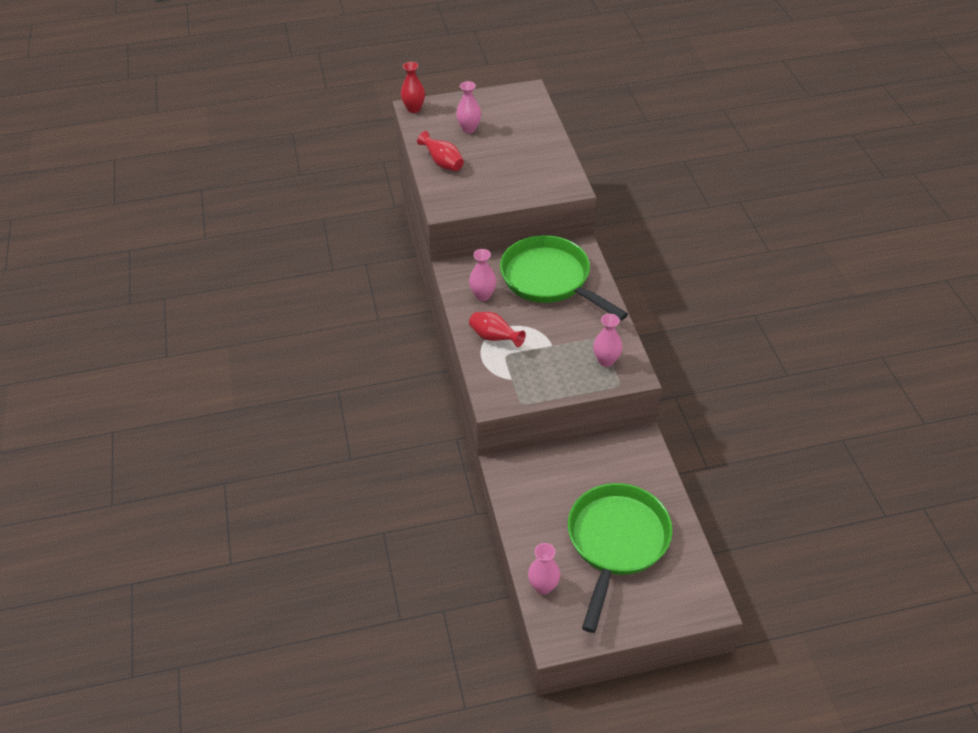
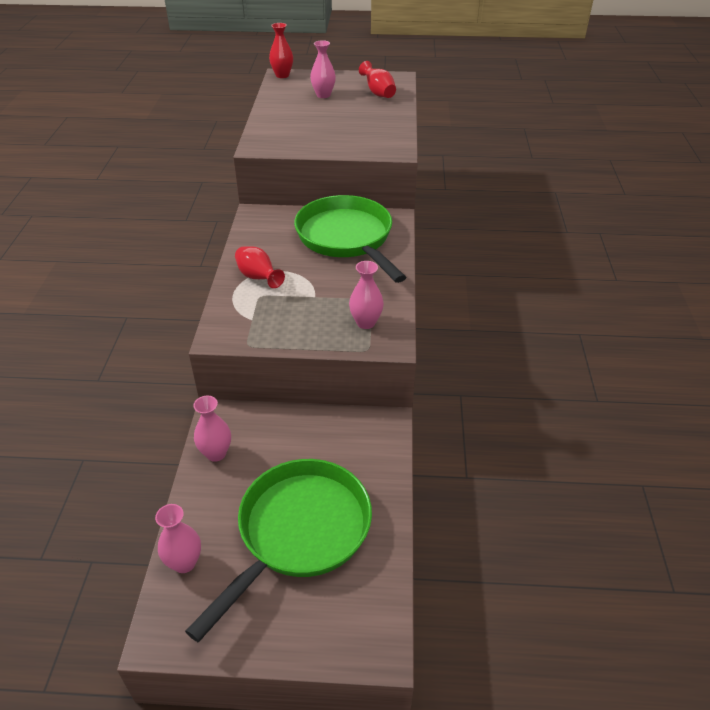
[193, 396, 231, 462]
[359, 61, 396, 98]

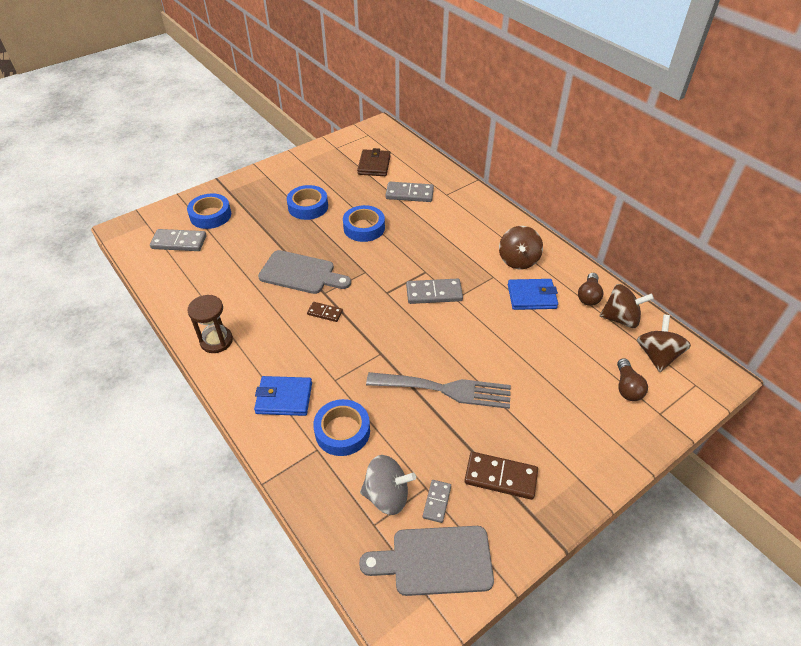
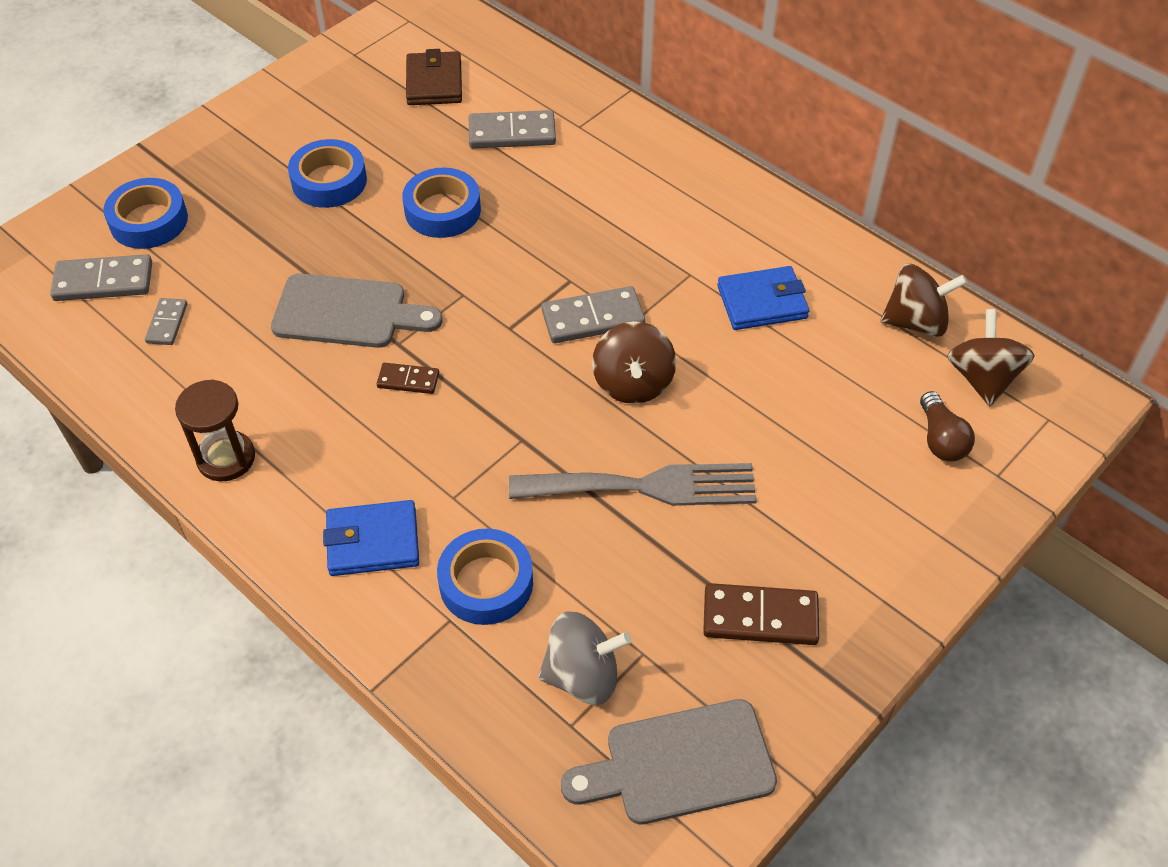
[145, 298, 187, 345]
[592, 321, 676, 404]
[578, 273, 603, 306] (first image)

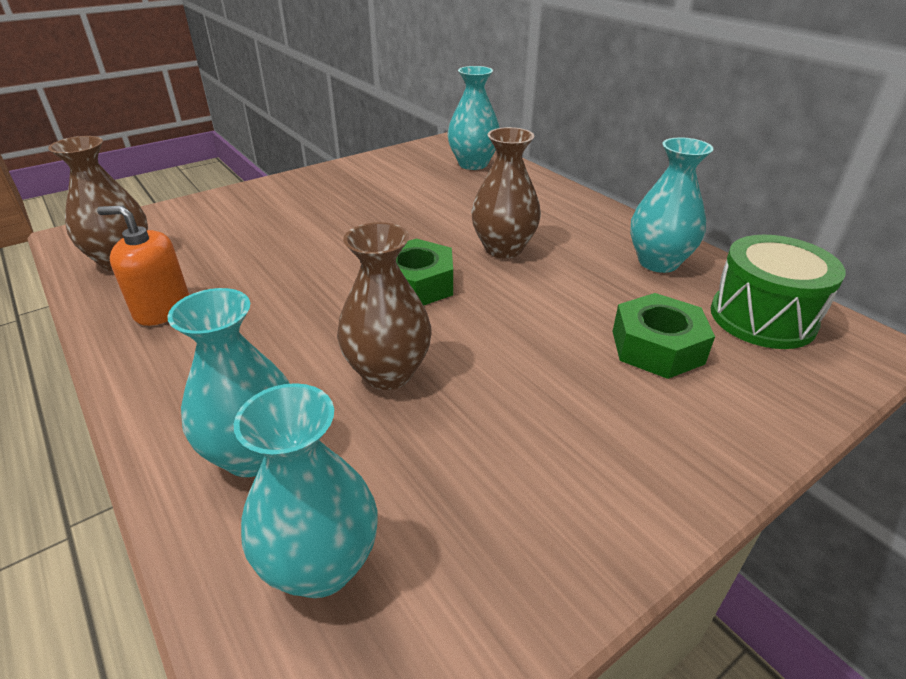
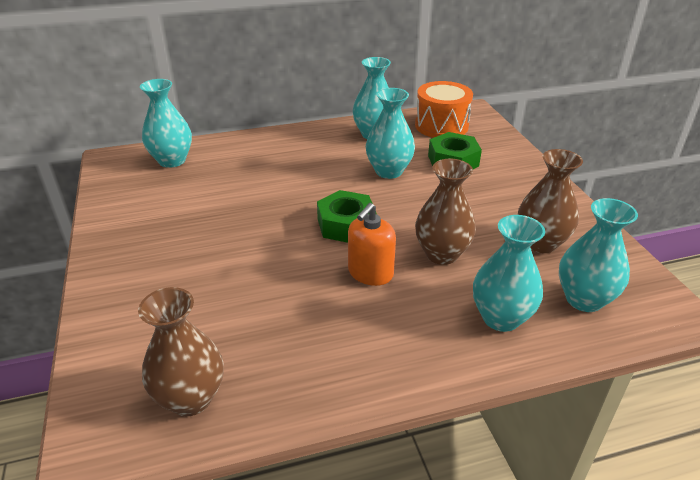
[348, 203, 396, 286]
[366, 88, 415, 179]
[415, 81, 473, 138]
[518, 149, 583, 253]

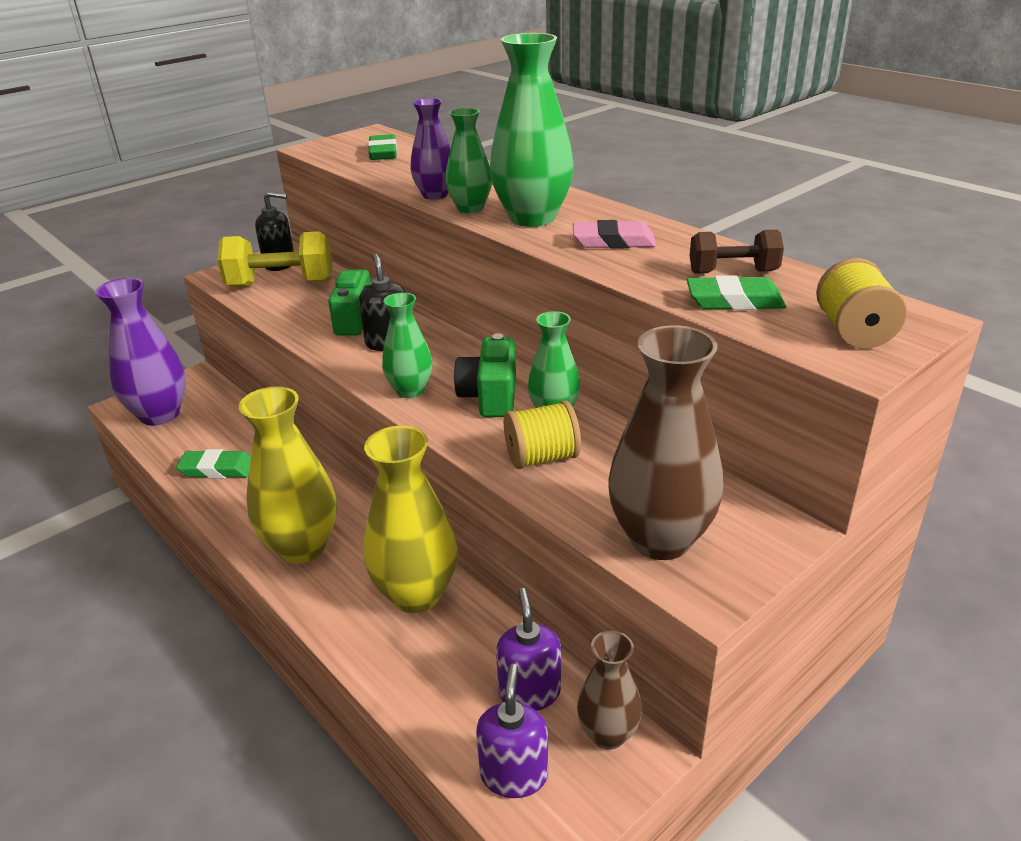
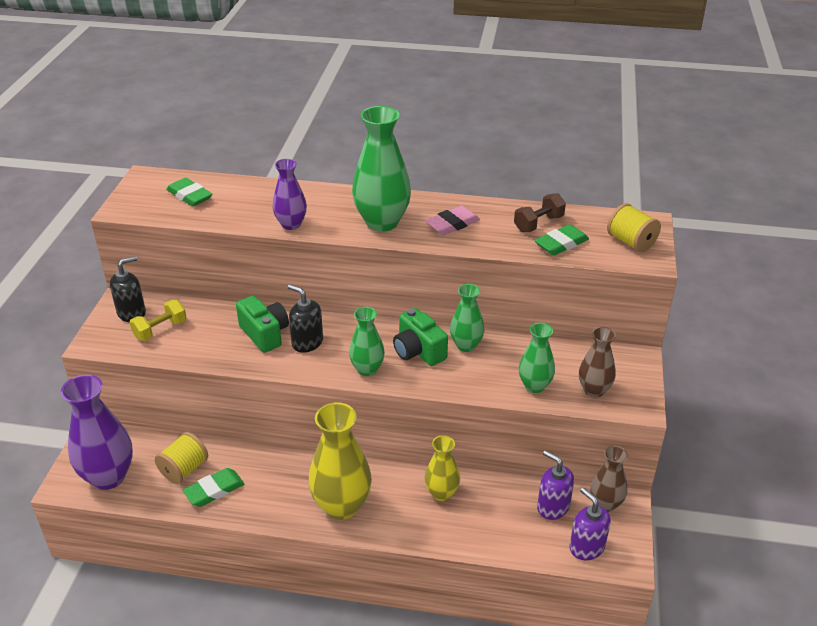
[130, 300, 187, 341]
[155, 432, 208, 484]
[424, 435, 460, 501]
[519, 323, 555, 393]
[579, 327, 616, 397]

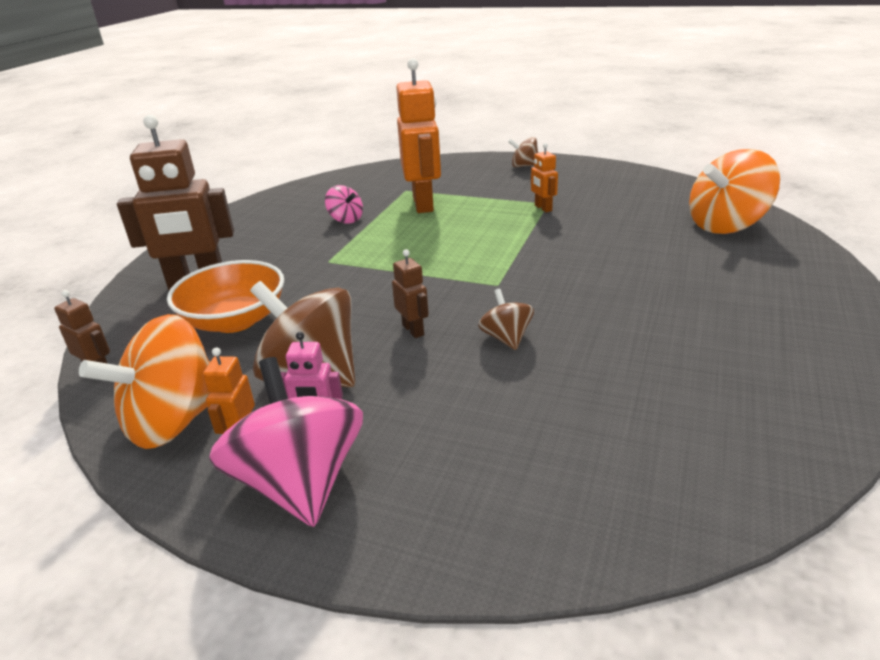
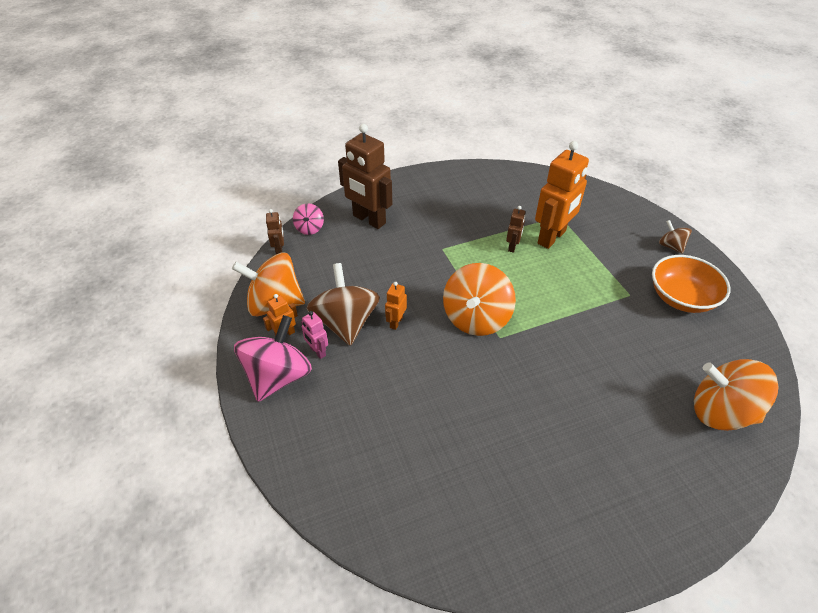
[293, 203, 324, 235]
[385, 282, 407, 330]
[443, 263, 516, 336]
[506, 206, 526, 253]
[652, 255, 731, 313]
[478, 289, 534, 350] (first image)

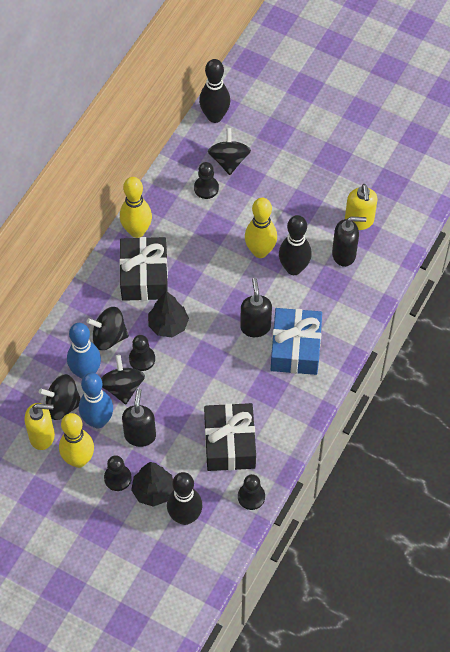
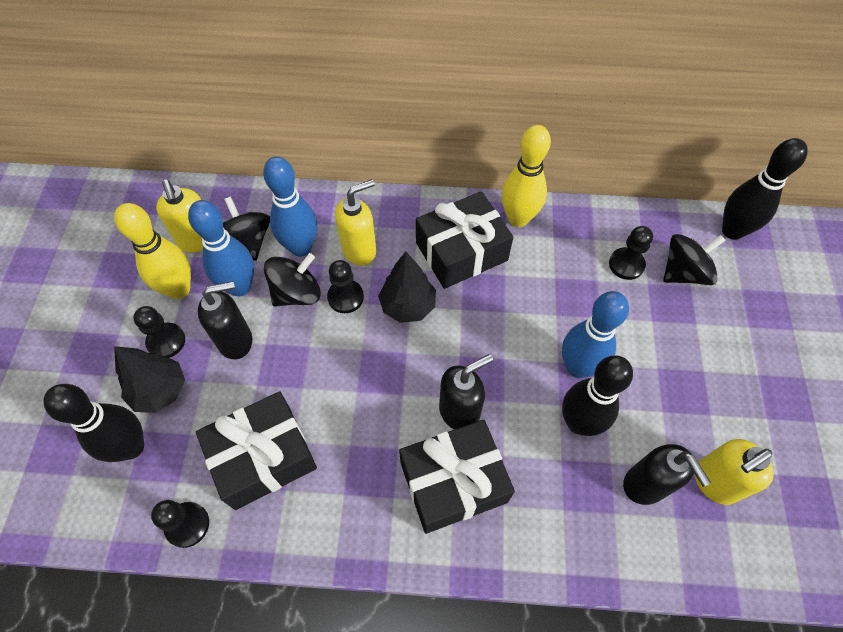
[335, 179, 376, 266]
[399, 420, 515, 534]
[562, 291, 629, 378]

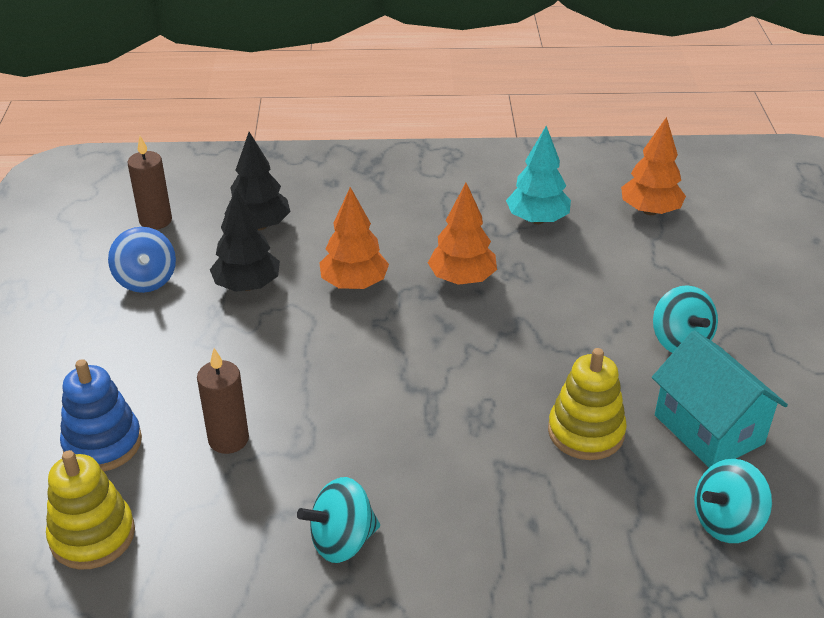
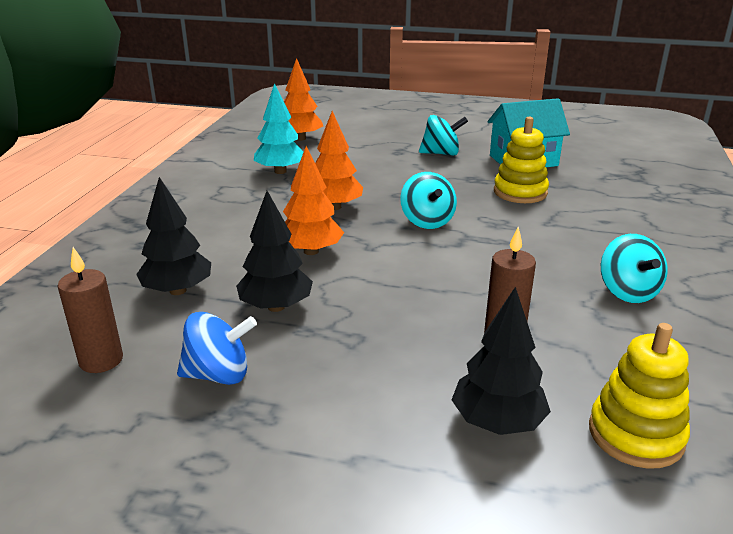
[400, 172, 457, 229]
[452, 287, 551, 435]

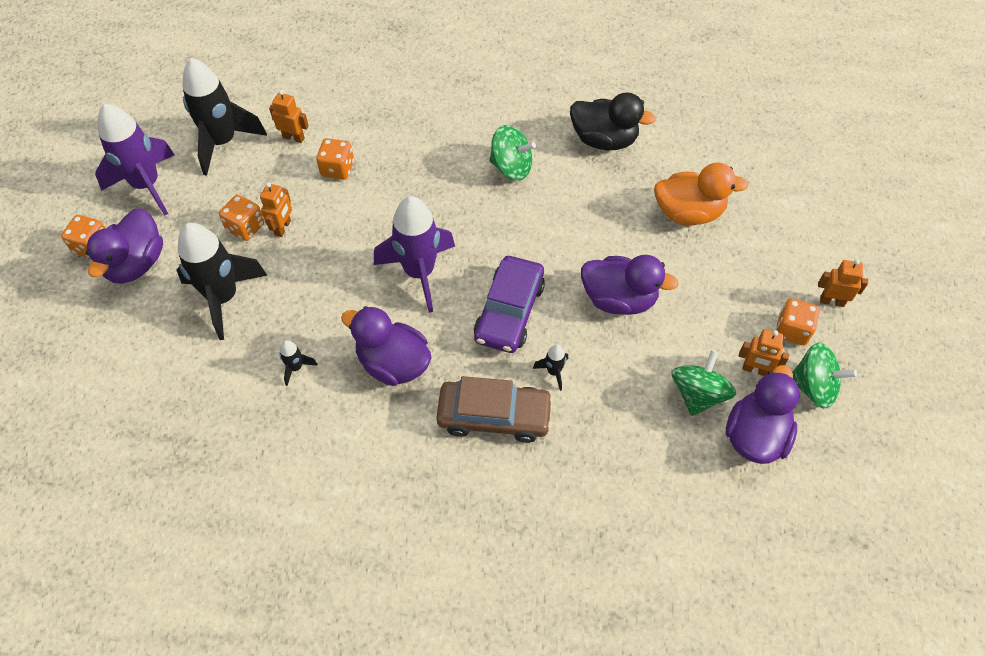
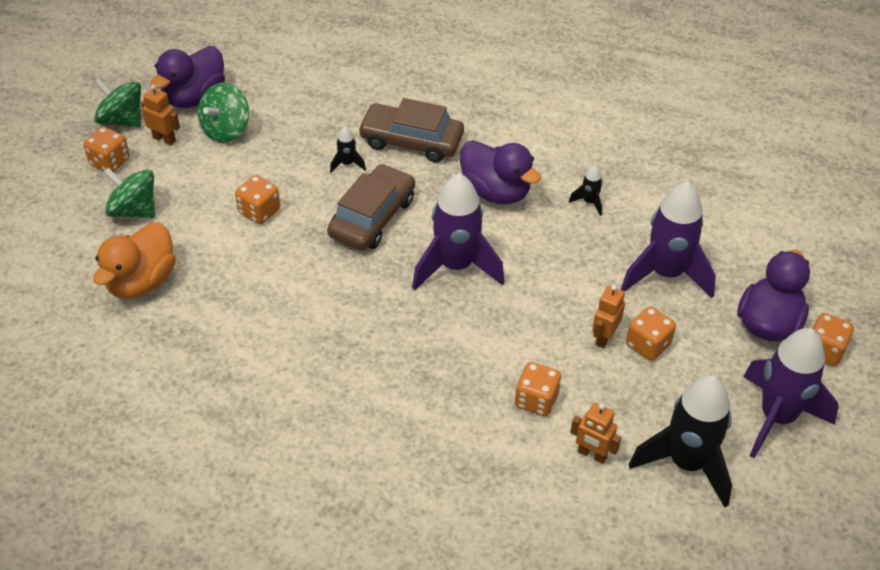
[93, 222, 176, 299]
[104, 167, 155, 218]
[235, 175, 280, 224]
[327, 164, 415, 250]
[621, 181, 716, 298]
[570, 92, 656, 150] (first image)
[818, 259, 868, 307] (first image)

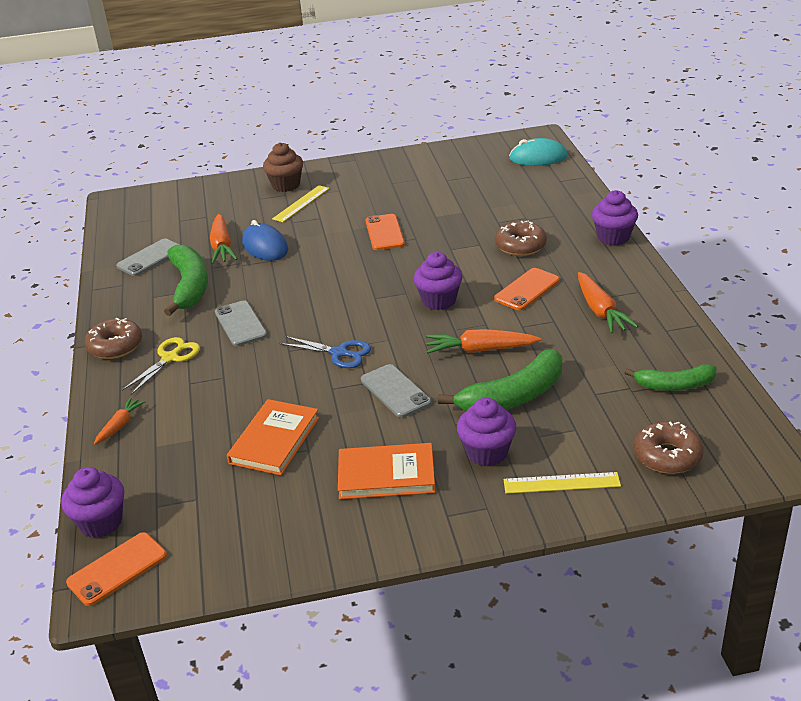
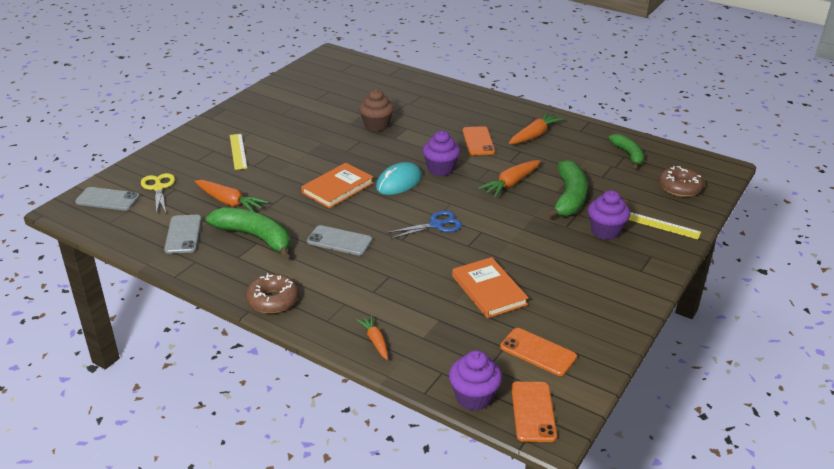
[75, 187, 140, 211]
[141, 173, 175, 214]
[301, 163, 373, 208]
[359, 89, 394, 132]
[376, 162, 422, 195]
[500, 328, 577, 376]
[509, 112, 564, 144]
[608, 134, 644, 168]
[628, 212, 701, 239]
[242, 220, 288, 261] (first image)
[495, 221, 547, 256] (first image)
[592, 190, 638, 246] (first image)

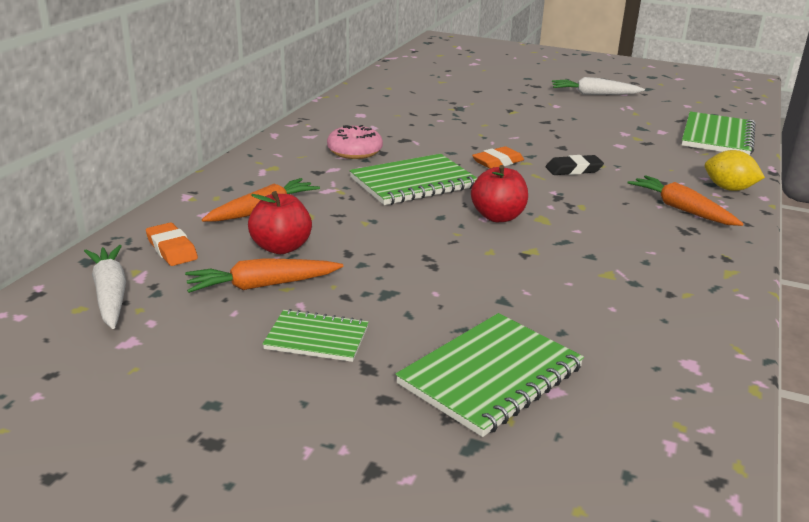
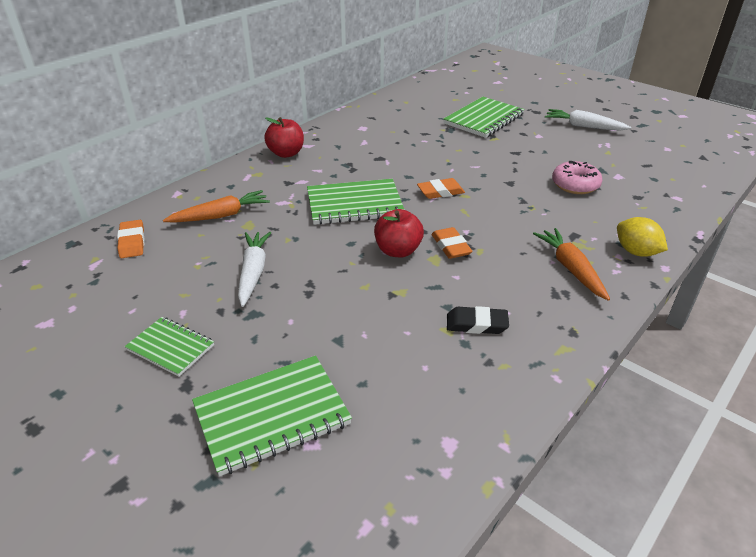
[238, 232, 271, 307]
[264, 117, 304, 158]
[431, 227, 473, 259]
[443, 97, 525, 138]
[447, 306, 509, 334]
[552, 161, 602, 194]
[185, 258, 343, 293] (first image)

